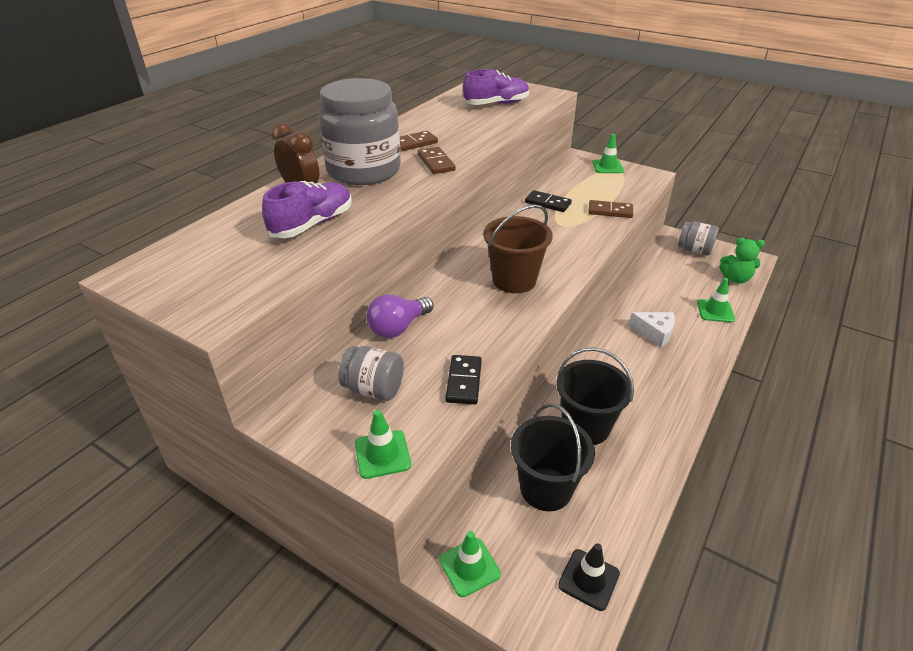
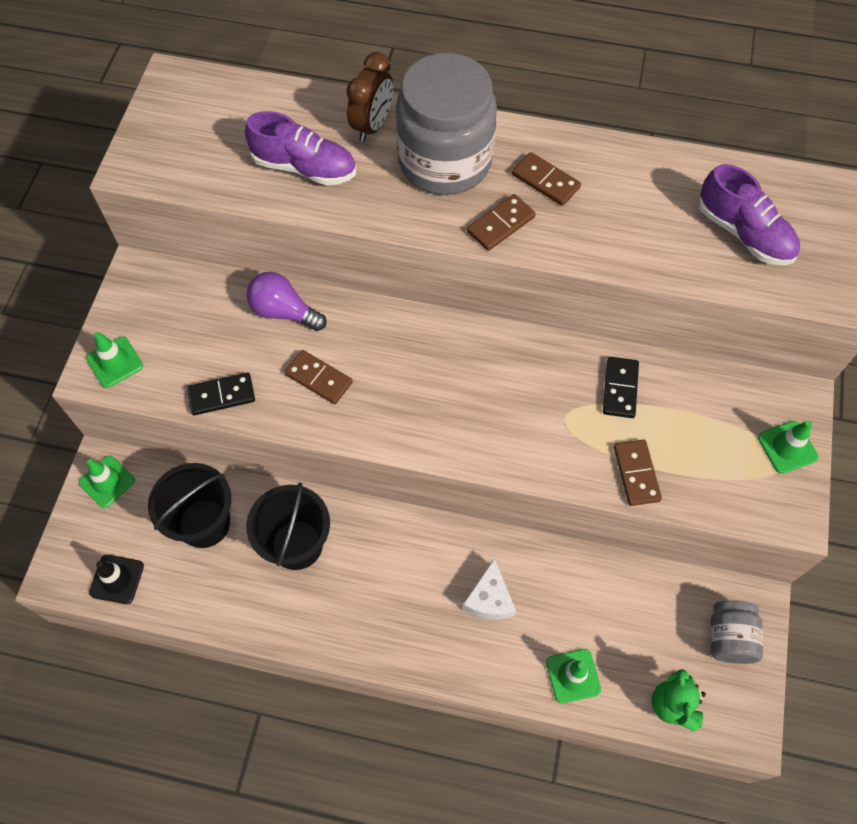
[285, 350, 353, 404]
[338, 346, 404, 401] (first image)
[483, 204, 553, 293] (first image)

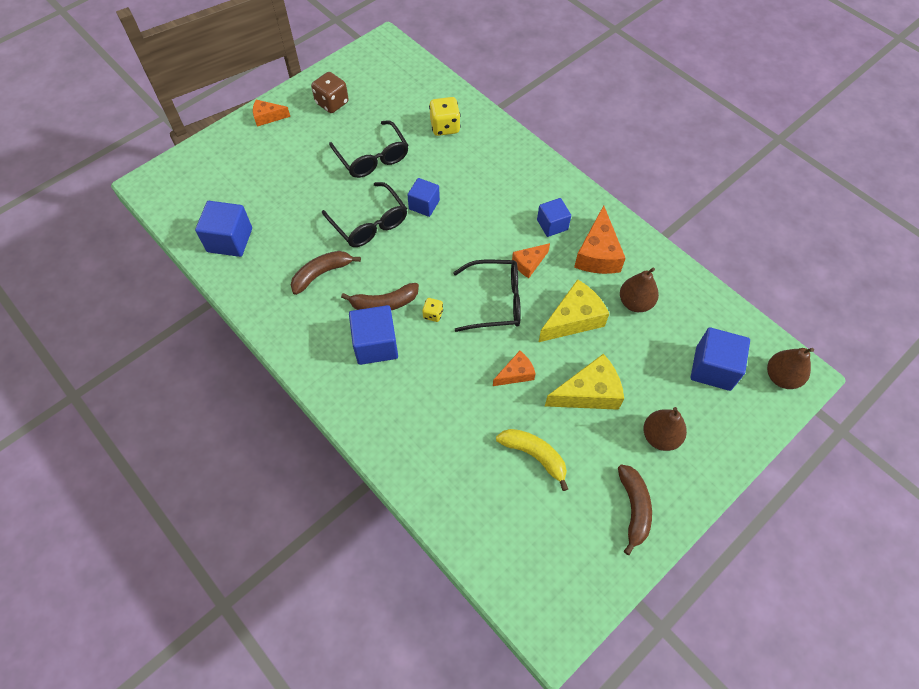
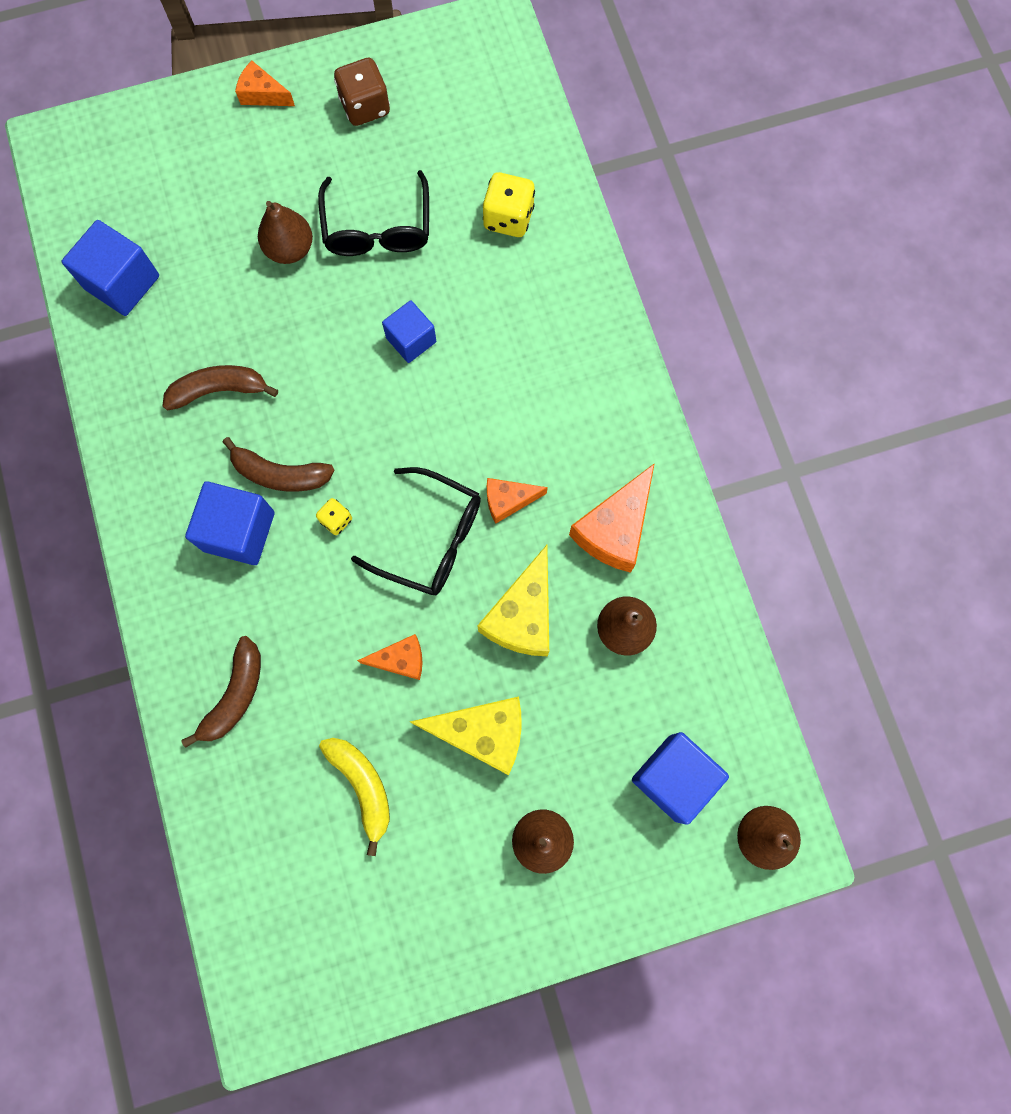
[181, 636, 261, 748]
[258, 201, 313, 264]
[477, 545, 549, 656]
[322, 182, 407, 247] (first image)
[537, 198, 571, 237] (first image)

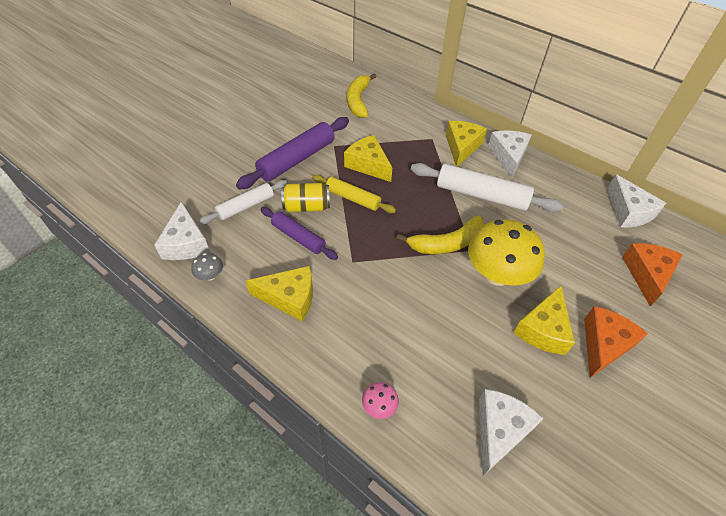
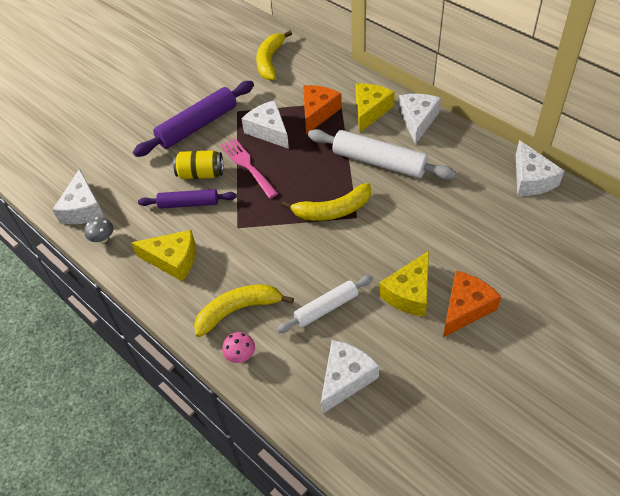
[138, 189, 237, 209]
[194, 285, 294, 337]
[221, 138, 278, 198]
[242, 100, 289, 149]
[277, 275, 373, 333]
[303, 85, 342, 135]
[468, 219, 545, 286] (first image)

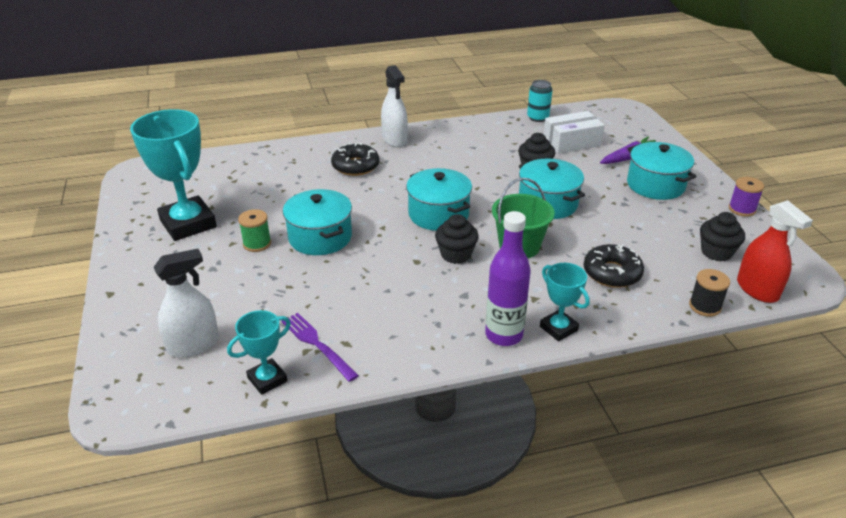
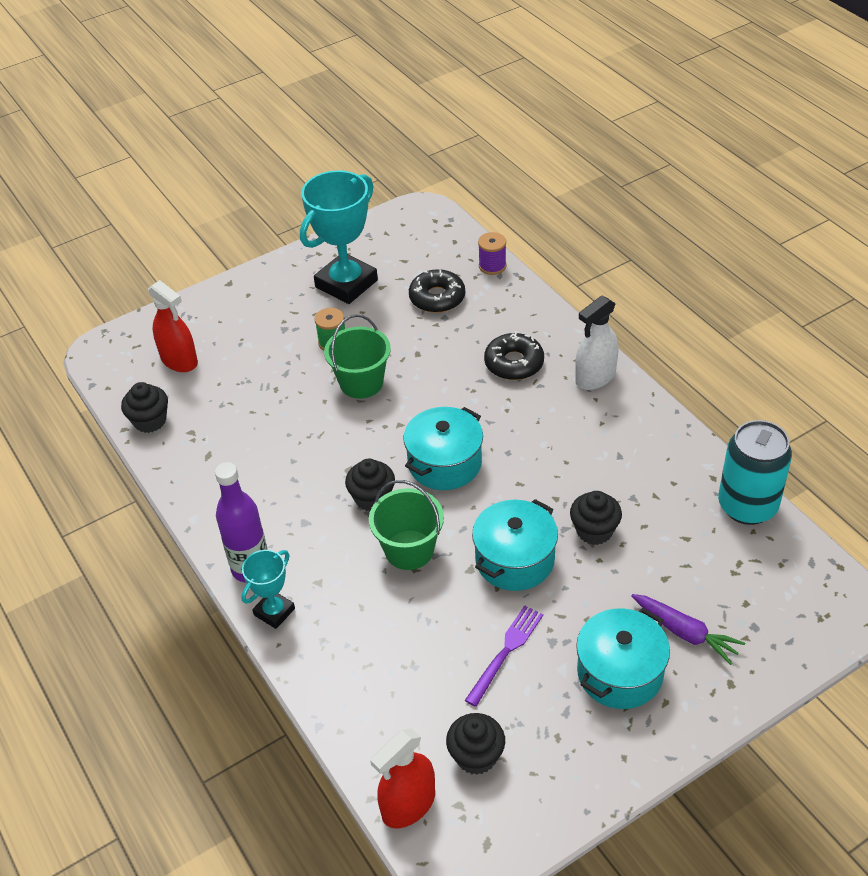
[121, 382, 168, 433]
[148, 280, 198, 372]
[324, 314, 391, 399]
[409, 269, 465, 313]
[465, 605, 543, 707]
[478, 232, 506, 275]
[718, 420, 792, 525]
[544, 111, 605, 154] (first image)
[689, 269, 730, 317] (first image)

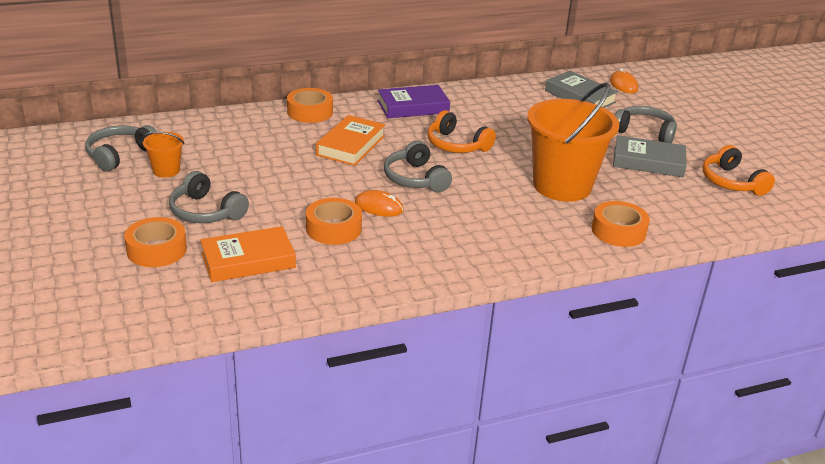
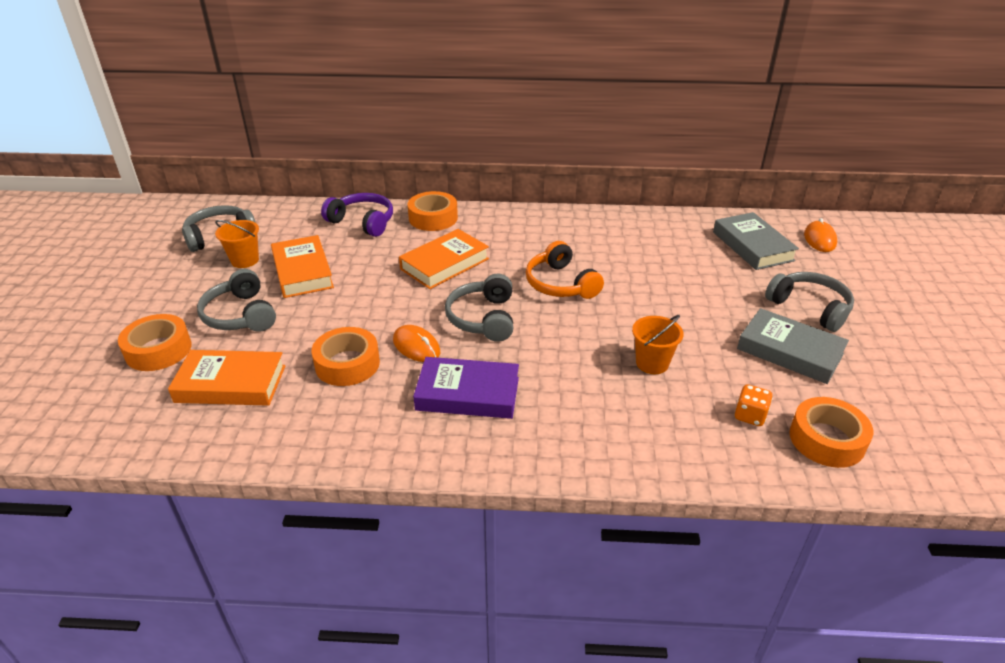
[271, 235, 334, 298]
[321, 193, 393, 237]
[413, 357, 519, 419]
[632, 315, 684, 374]
[735, 384, 773, 426]
[789, 397, 873, 468]
[702, 145, 775, 196] (first image)

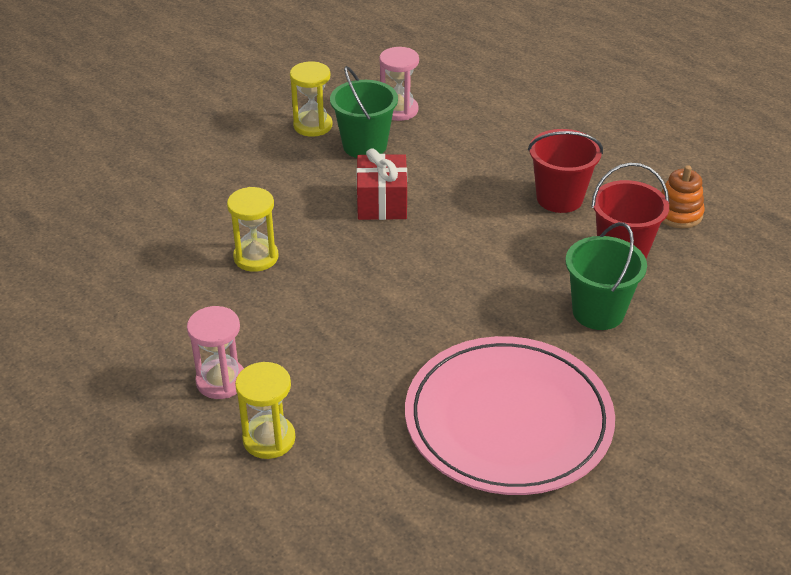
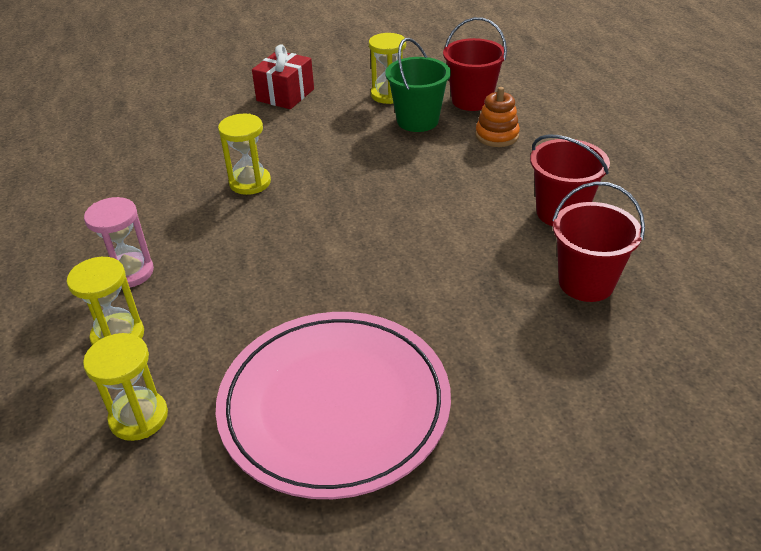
[83, 333, 168, 441]
[252, 44, 314, 109]
[443, 17, 507, 111]
[475, 87, 520, 147]
[565, 222, 647, 330] (first image)

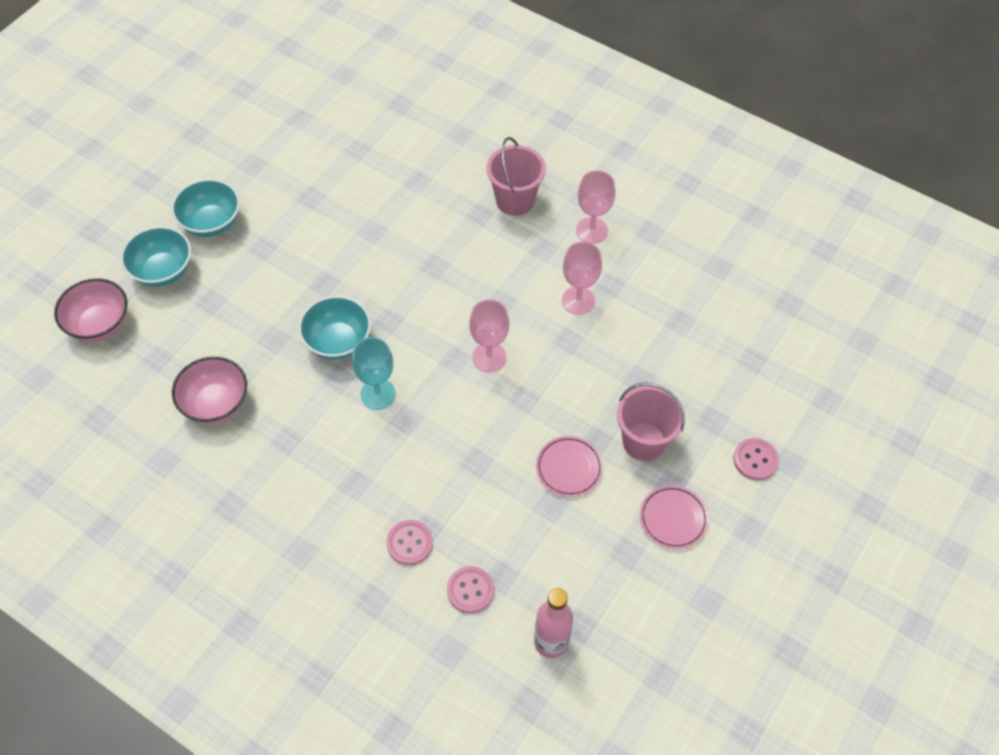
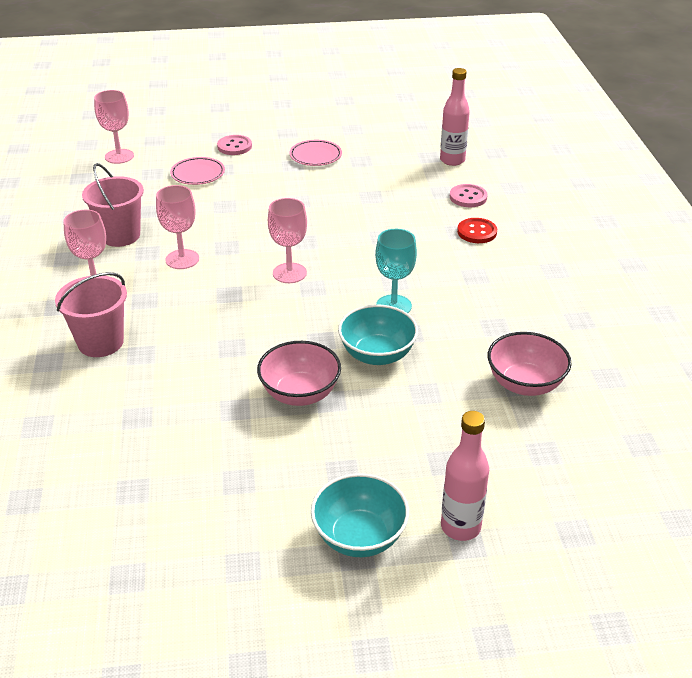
[82, 163, 144, 247]
[94, 90, 134, 164]
[170, 157, 225, 185]
[257, 341, 341, 406]
[441, 411, 489, 541]
[457, 218, 497, 243]

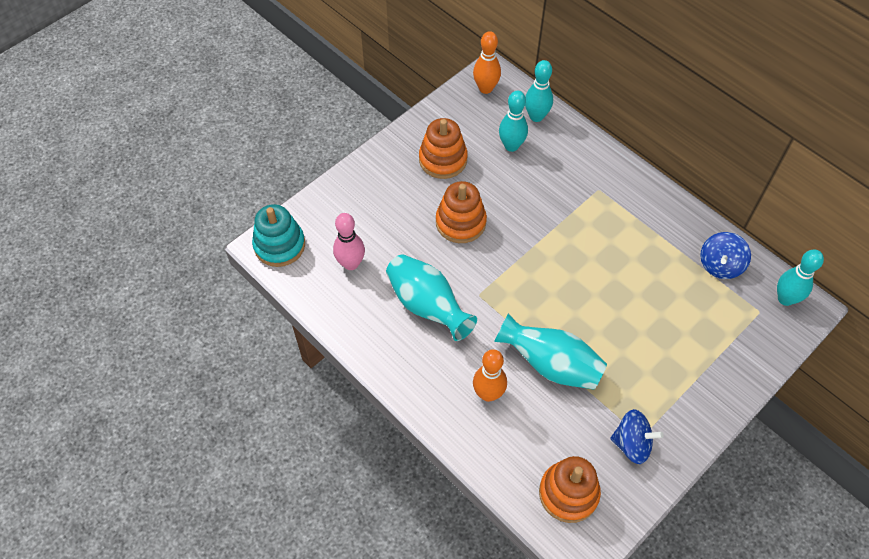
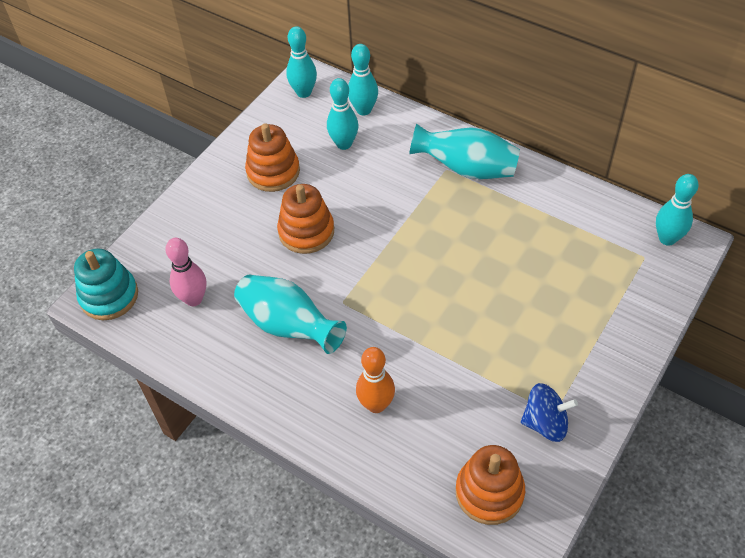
[286, 26, 317, 98]
[409, 124, 520, 179]
[700, 232, 751, 279] (first image)

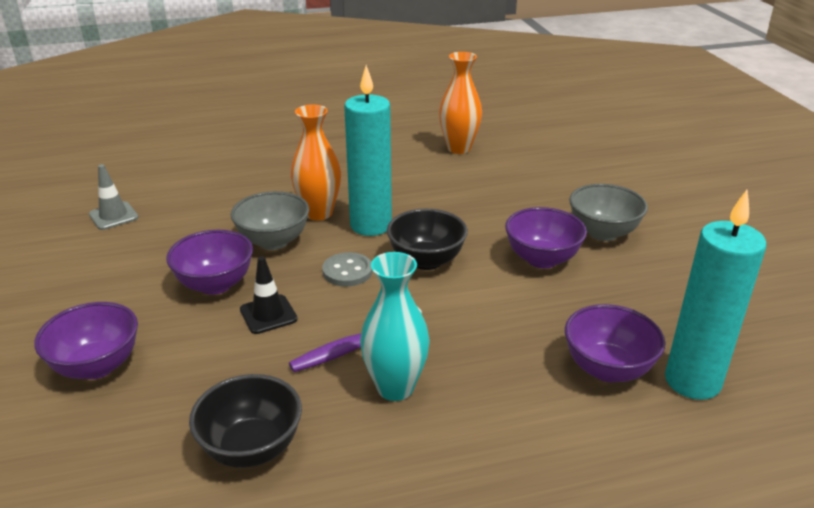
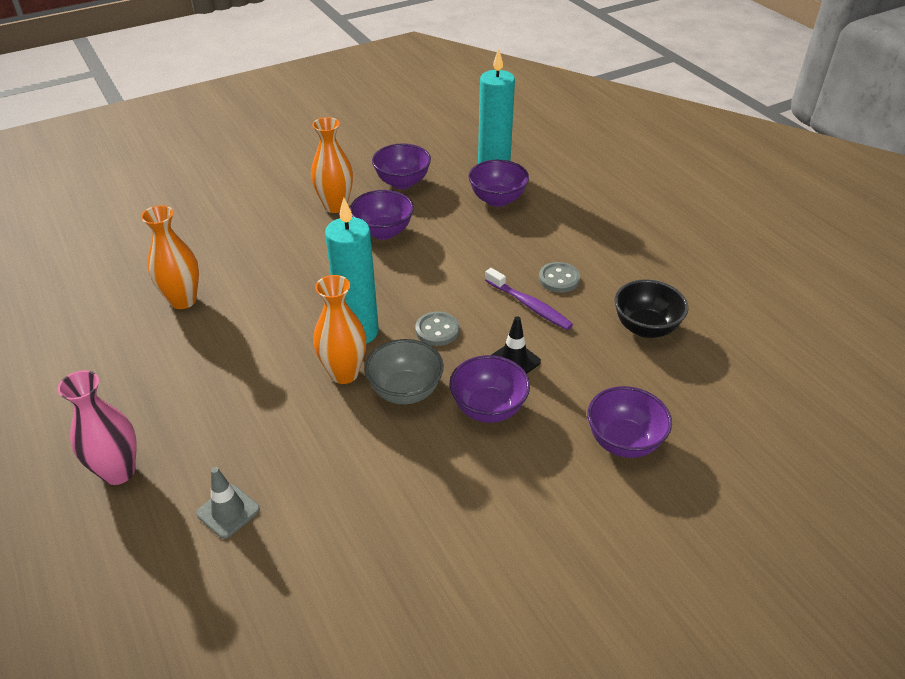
[58, 370, 136, 485]
[196, 467, 260, 539]
[311, 117, 353, 213]
[372, 144, 431, 189]
[539, 262, 580, 293]
[387, 209, 468, 270] (first image)

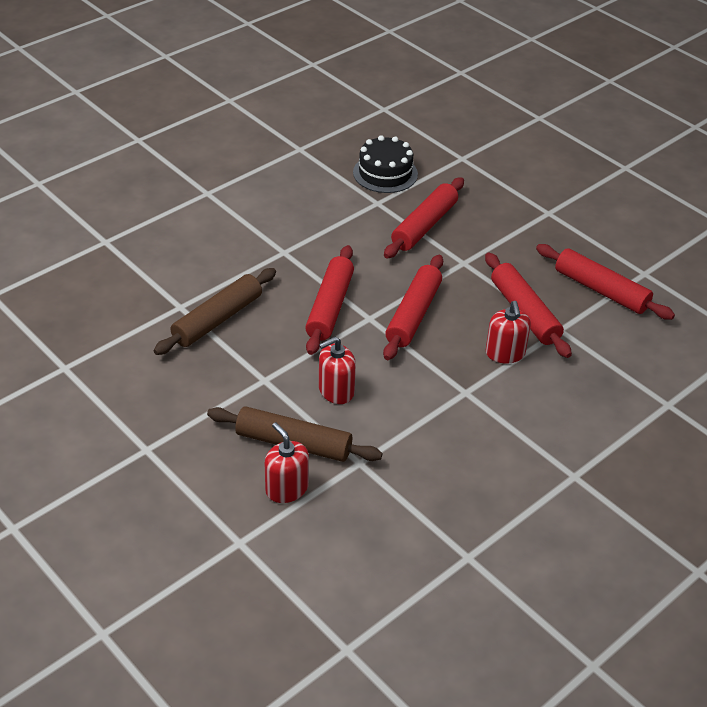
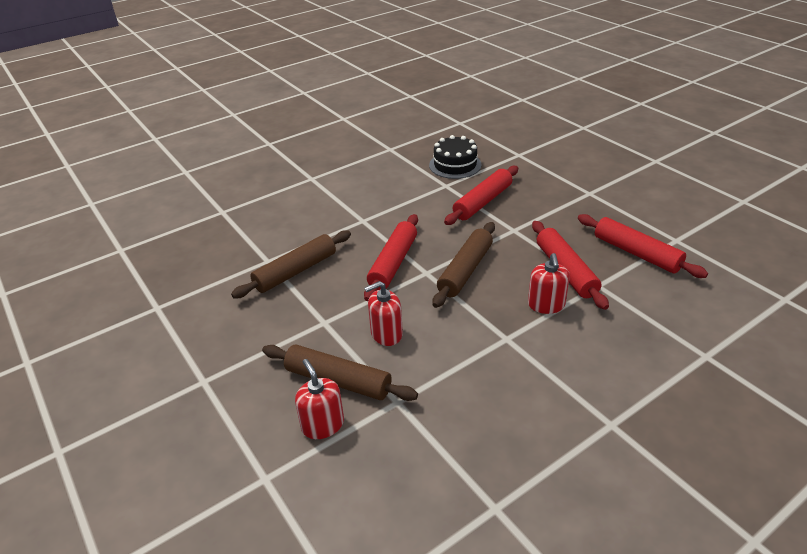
[432, 222, 495, 308]

